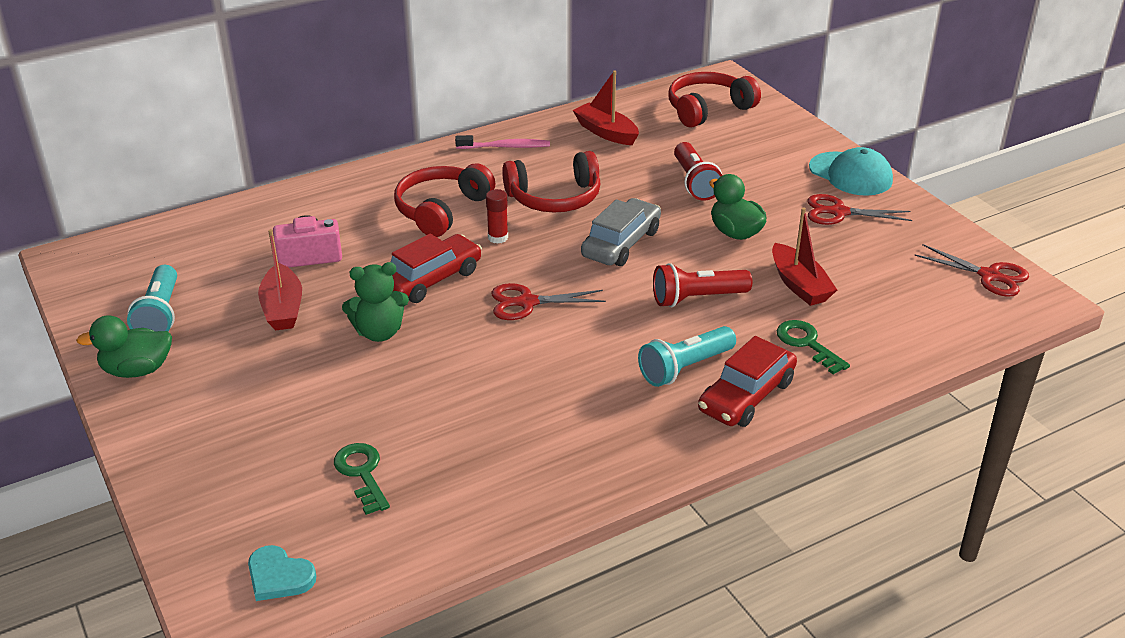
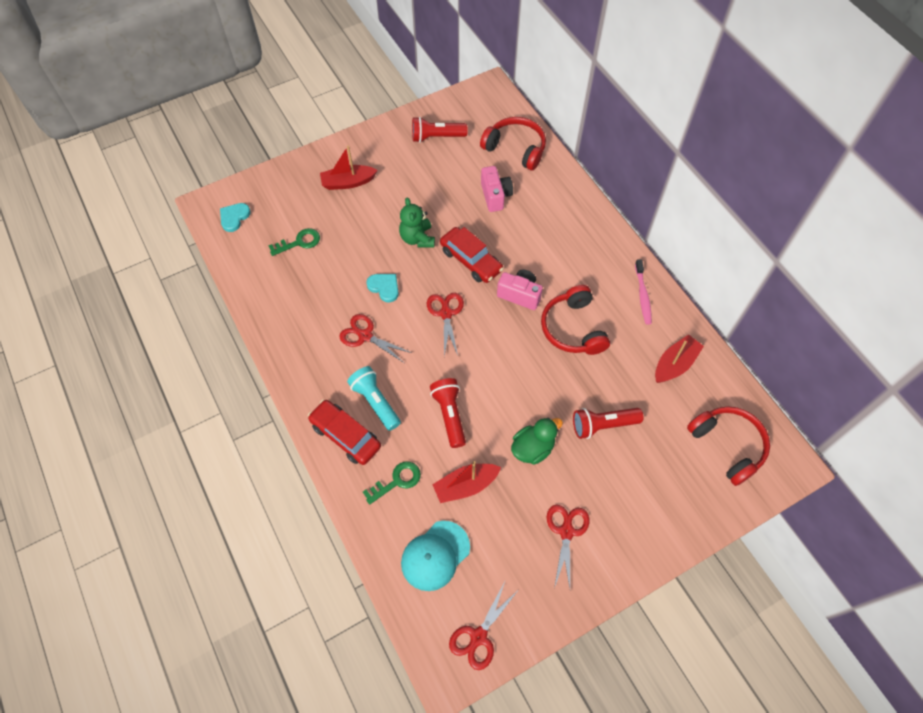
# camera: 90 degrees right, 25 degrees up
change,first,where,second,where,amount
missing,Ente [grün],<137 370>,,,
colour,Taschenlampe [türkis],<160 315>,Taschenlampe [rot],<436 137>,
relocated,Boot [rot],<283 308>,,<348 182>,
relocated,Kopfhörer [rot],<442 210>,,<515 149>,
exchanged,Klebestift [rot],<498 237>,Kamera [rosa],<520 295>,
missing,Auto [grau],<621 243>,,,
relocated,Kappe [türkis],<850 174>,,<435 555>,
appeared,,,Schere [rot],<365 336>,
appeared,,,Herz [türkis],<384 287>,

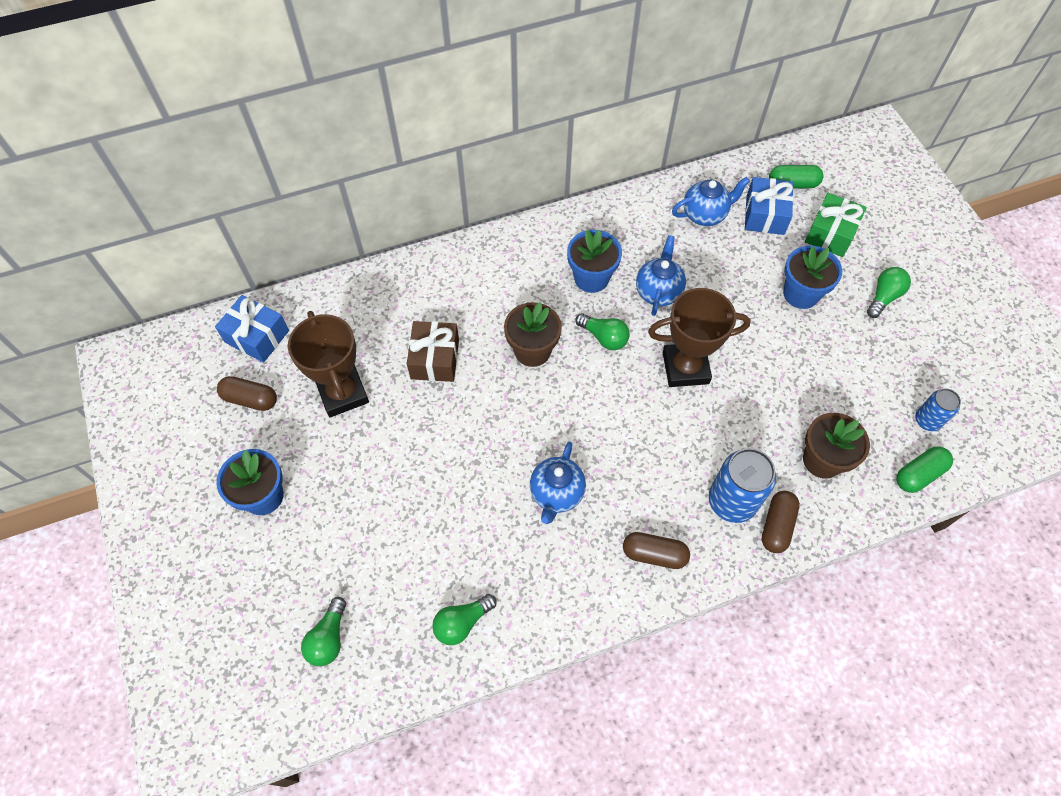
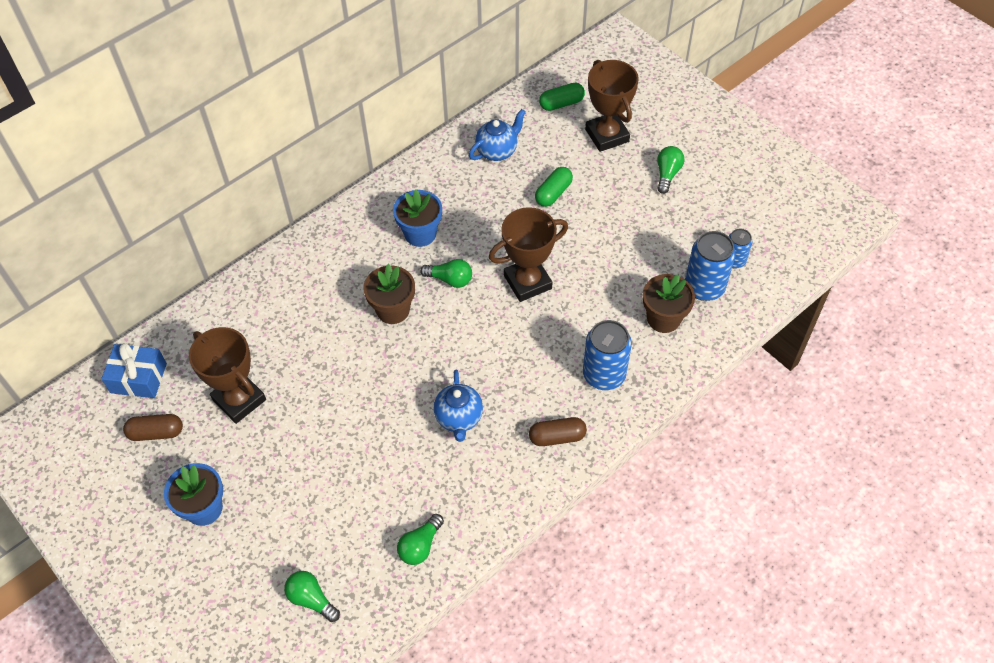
# camera: 20 degrees left, 5 degrees down
change,first,where,second,where,amount
spun,Glühbirne [grün],<328 638>,,<311 599>,135 degrees clockwise
missing,Geschenk [braun],<435 359>,,,
missing,Teekanne [blau],<658 291>,,,
missing,Geschenk [blau],<765 215>,,,
missing,Kapsel [braun],<777 526>,,,
missing,Blumentopf [blau],<800 294>,,,
exchanged,Geschenk [grün],<830 233>,Pokal [braun],<607 135>,
relocated,Kapsel [grün],<919 474>,,<553 193>,
appeared,,,Dose [blau],<704 287>,

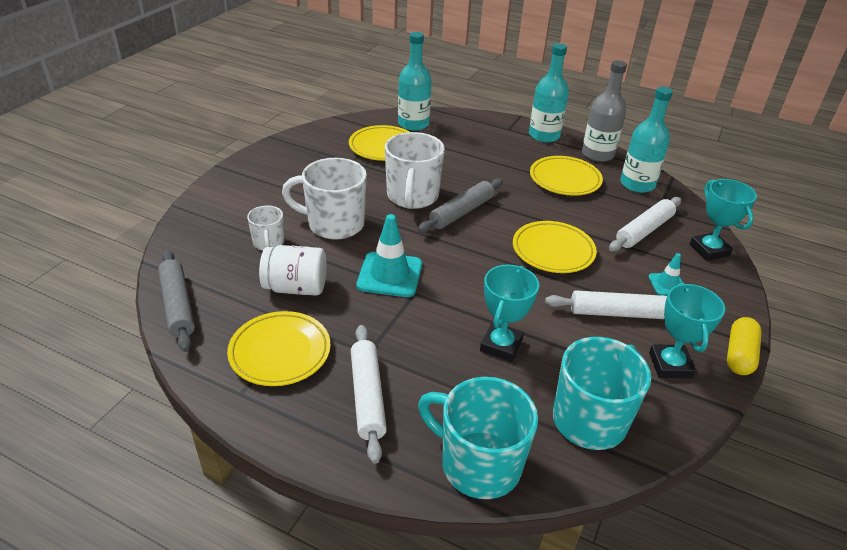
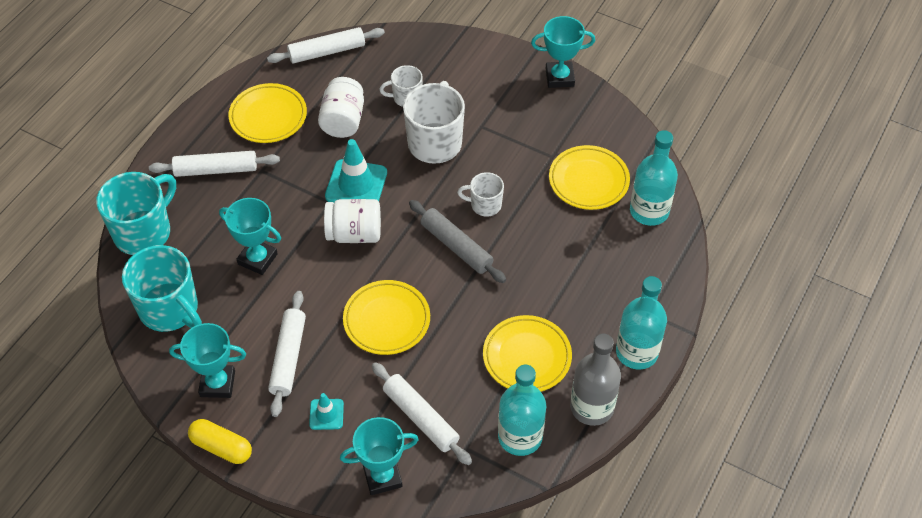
# camera: 95 degrees right, 15 degrees up
change,first,where,second,where,amount
colour,Nudelholz [grau],<178 305>,Nudelholz [weiß],<327 52>,
size,Tasse [weiß],<412 197>,,<485 205>,x0.54
appeared,,,Einmachglas [weiß],<354 233>,
appeared,,,Pokal [türkis],<559 77>,

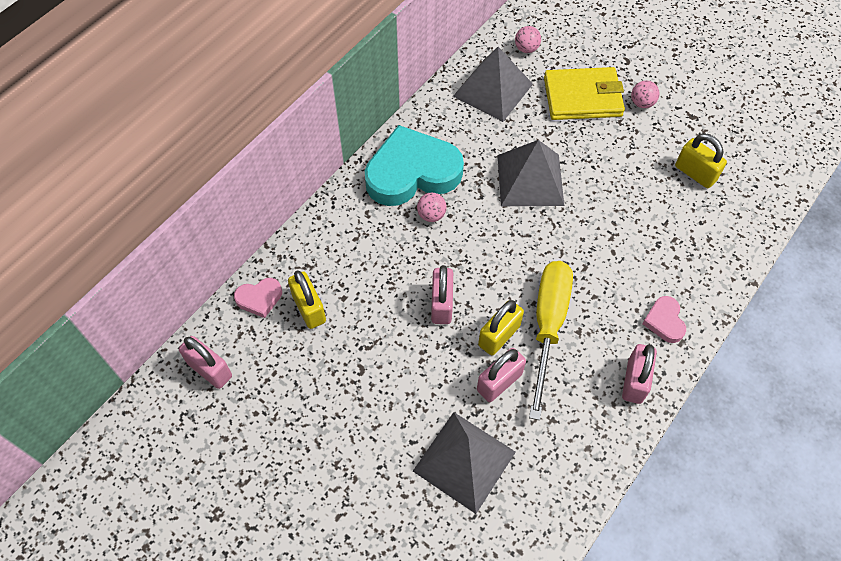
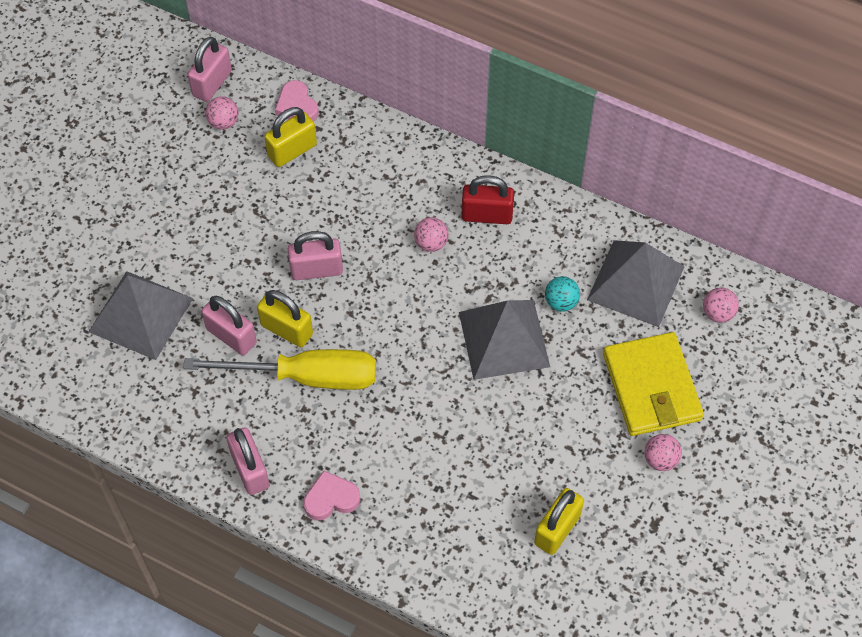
# camera: 80 degrees right, 0 degrees up
change,first,where,second,where,amount
exchanged,Herz [türkis],<412 172>,Vorhängeschloss [rot],<487 215>,
spun,Vorhängeschloss [rosa],<634 381>,,<250 470>,60 degrees clockwise
appeared,,,Ball [rosa],<223 122>,
appeared,,,Ball [türkis],<561 302>,

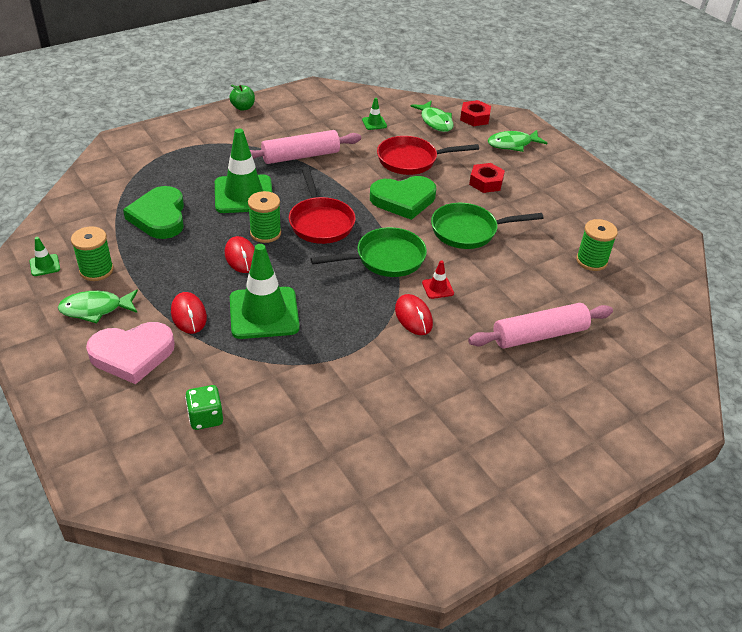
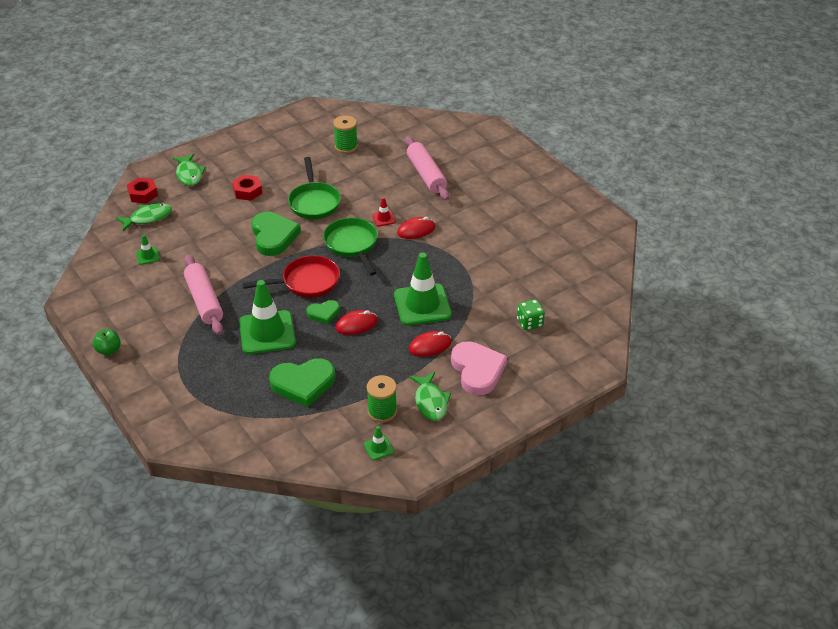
# camera: 90 degrees left, 0 degrees up
change,first,where,second,where,amount
exchanged,Garnrolle [grün],<265 233>,Herz [grün],<323 313>,
missing,Pfanne [rot],<411 160>,,,

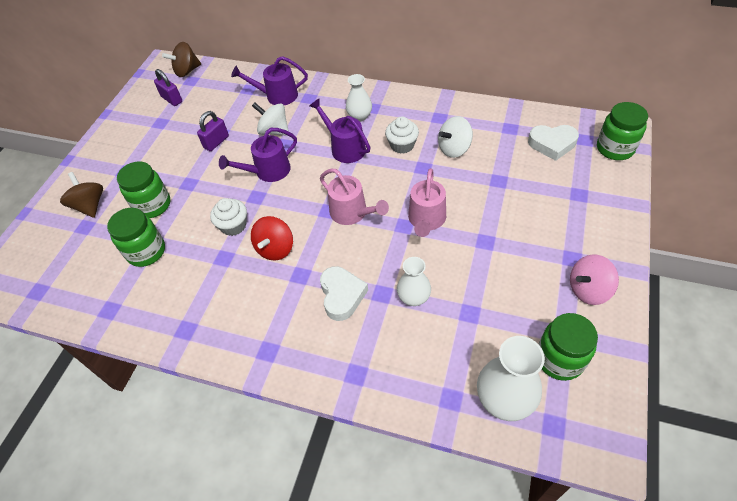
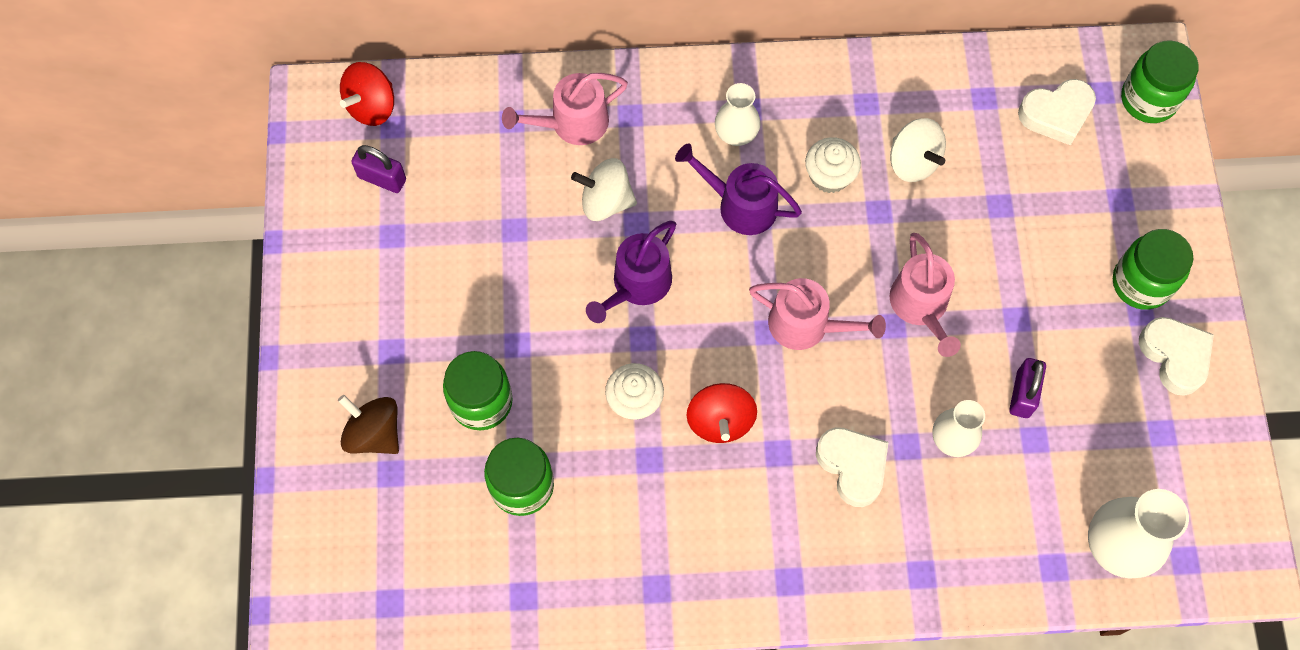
# camera: 25 degrees left, 15 degrees up
change,first,where,second,where,amount
colour,Kreisel [braun],<187 71>,Kreisel [rot],<372 106>,
relocated,Vorhängeschloss [lila],<216 142>,,<1022 394>,
colour,Gießkanne [lila],<277 96>,Gießkanne [rosa],<572 123>,
spun,Kreisel [weiß],<454 149>,,<913 162>,75 degrees counterclockwise
relocated,Einmachglas [grün],<559 359>,,<1141 283>,
exchanged,Kreisel [rosa],<588 290>,Herz [weiß],<1175 356>,

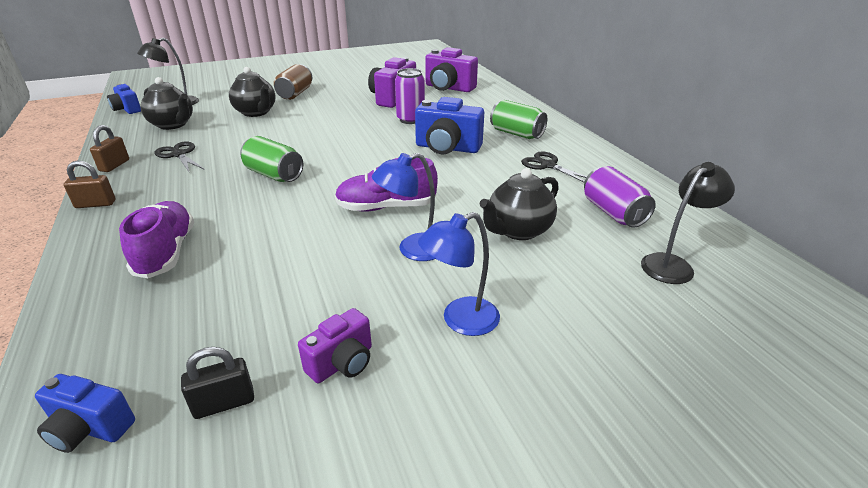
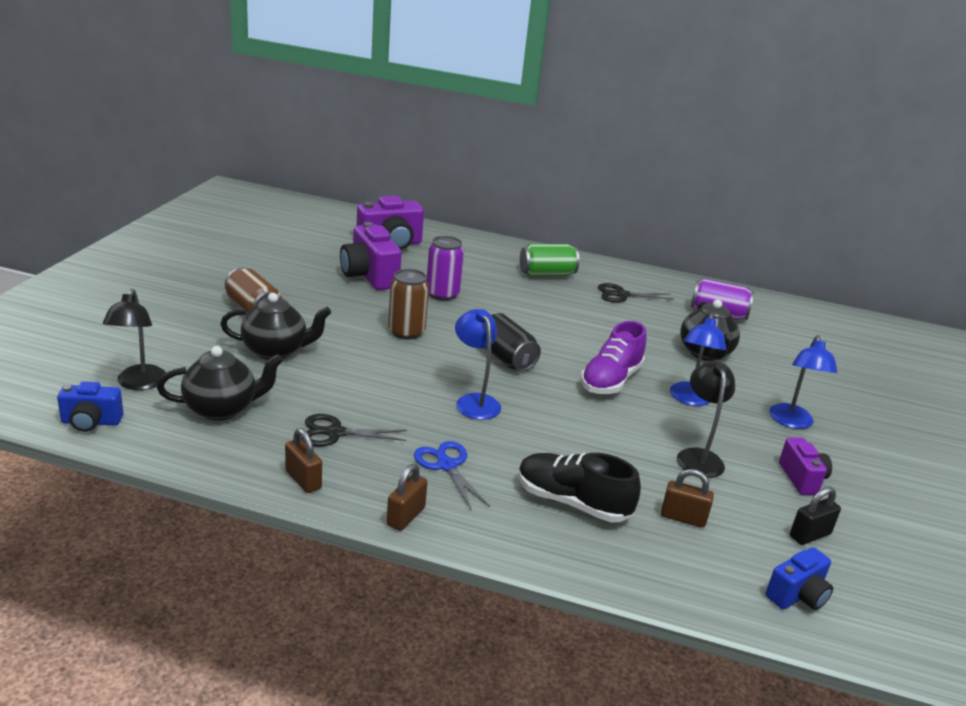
# camera: 55 degrees left, 5 degrees down
change,first,where,second,where,amount
colour,Schuh [lila],<166 252>,Schuh [schwarz],<572 502>,
spun,Vorhängeschloss [schwarz],<224 403>,,<810 535>,45 degrees clockwise
exchanged,Dose [grün],<274 175>,Lampe [blau],<474 401>,
missing,Kamera [blau],<447 148>,,,
relocated,Lampe [schwarz],<673 264>,,<698 457>,
appeared,,,Dose [braun],<406 332>,
appeared,,,Schere [blau],<447 466>,
appeared,,,Dose [schwarz],<506 358>,
appeared,,,Vorhängeschloss [braun],<683 518>,

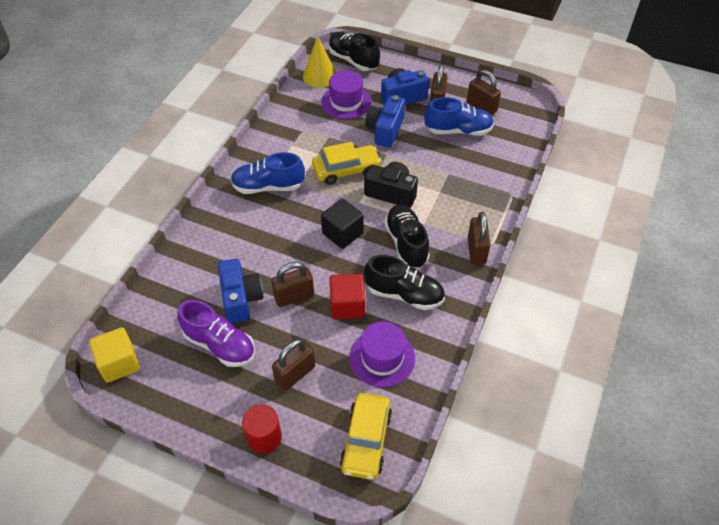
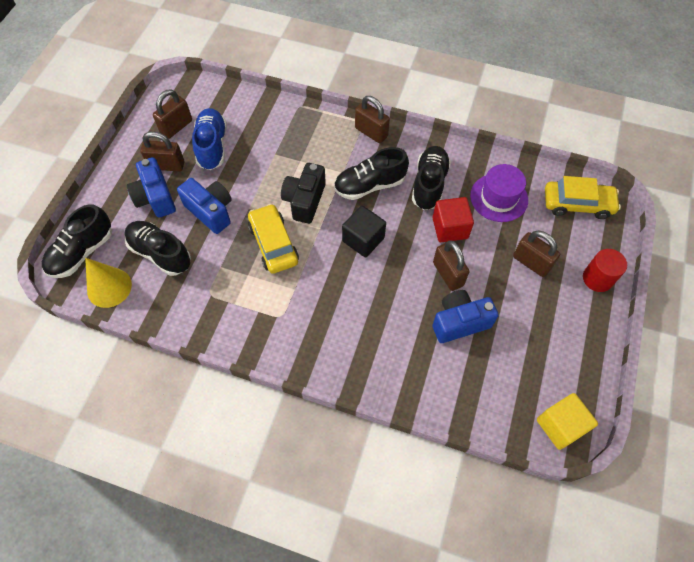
# camera: 95 degrees left, 10 degrees up
change,first,where,second,where,amount
missing,Schuh [lila],<220 345>,,,
missing,Schuh [blau],<268 186>,,,
exchanged,Hut [lila],<346 102>,Schuh [schwarz],<160 253>,
spun,Kamera [blau],<385 130>,,<211 211>,150 degrees counterclockwise
spun,Vorhängeschloss [braun],<476 250>,,<371 132>,45 degrees clockwise

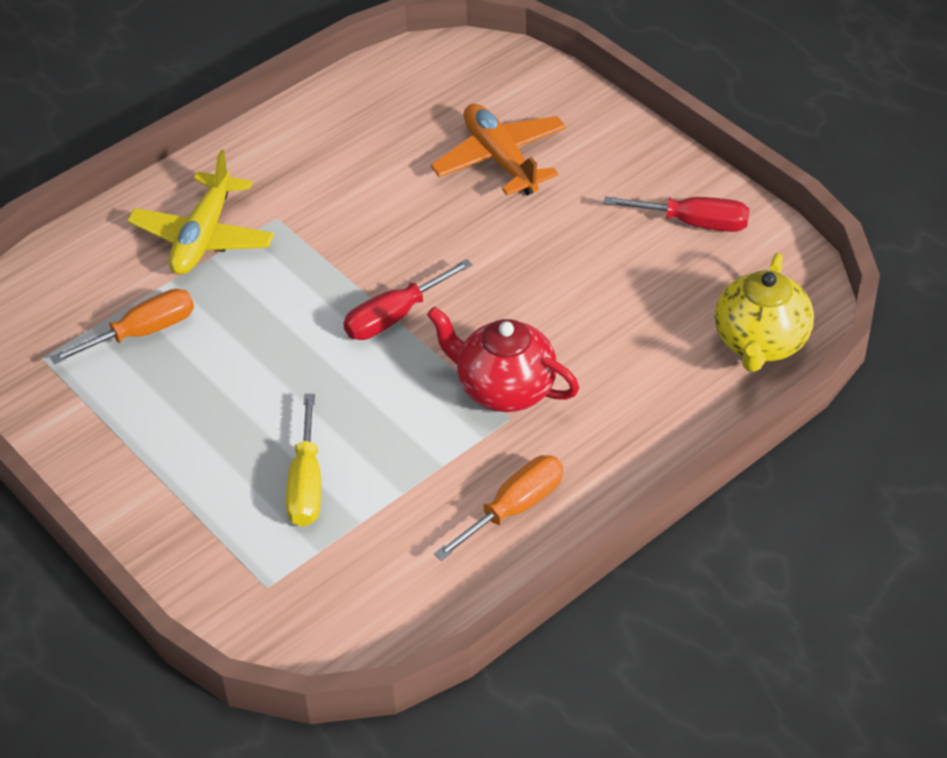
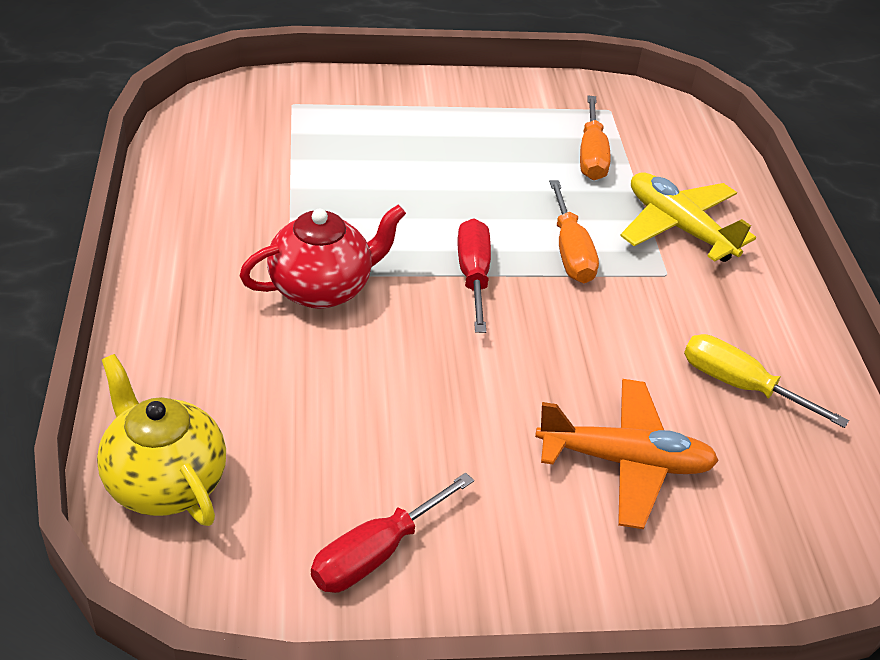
# camera: 120 degrees right, 5 degrees down
change,first,where,second,where,amount
relocated,Schraubenzieher [gelb],<306 483>,,<740 385>,
relocated,Schraubenzieher [orange],<514 508>,,<570 252>,

